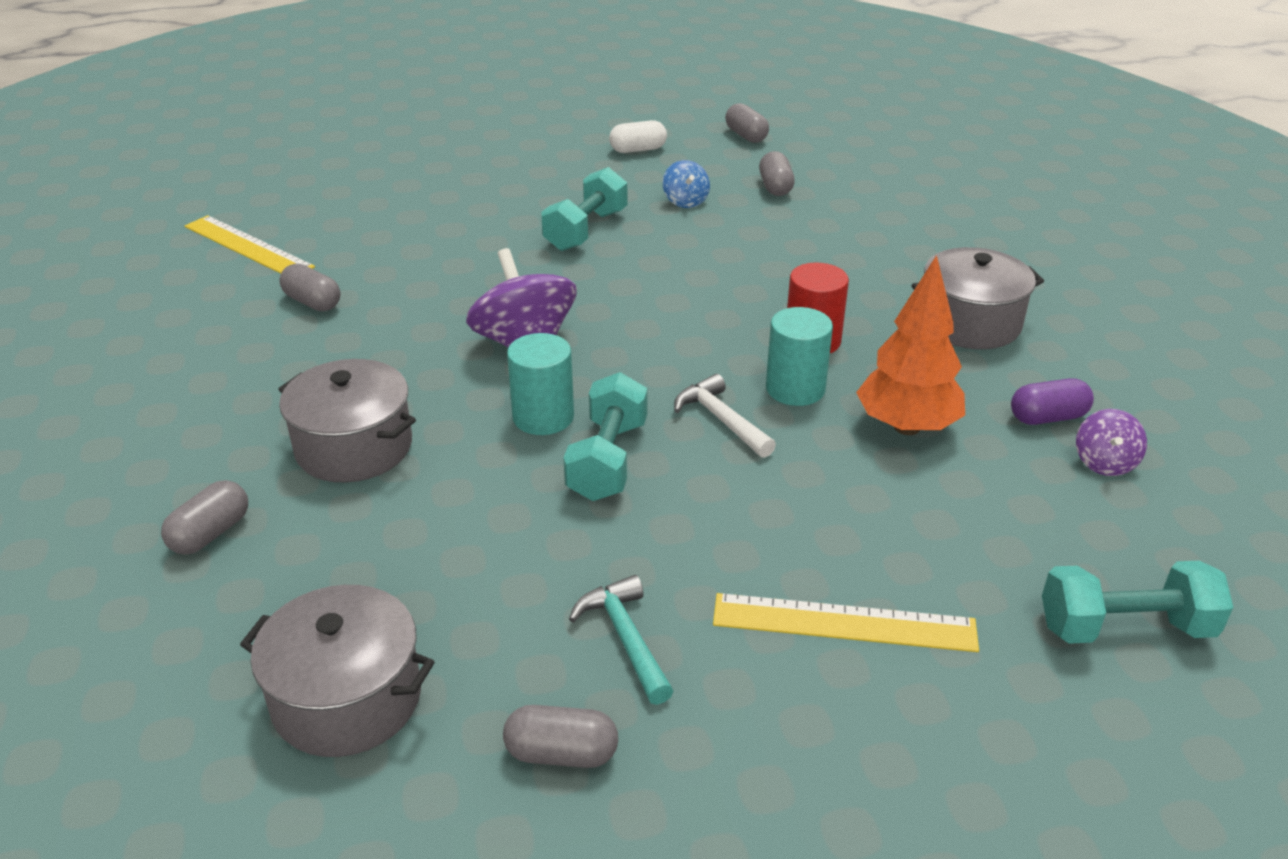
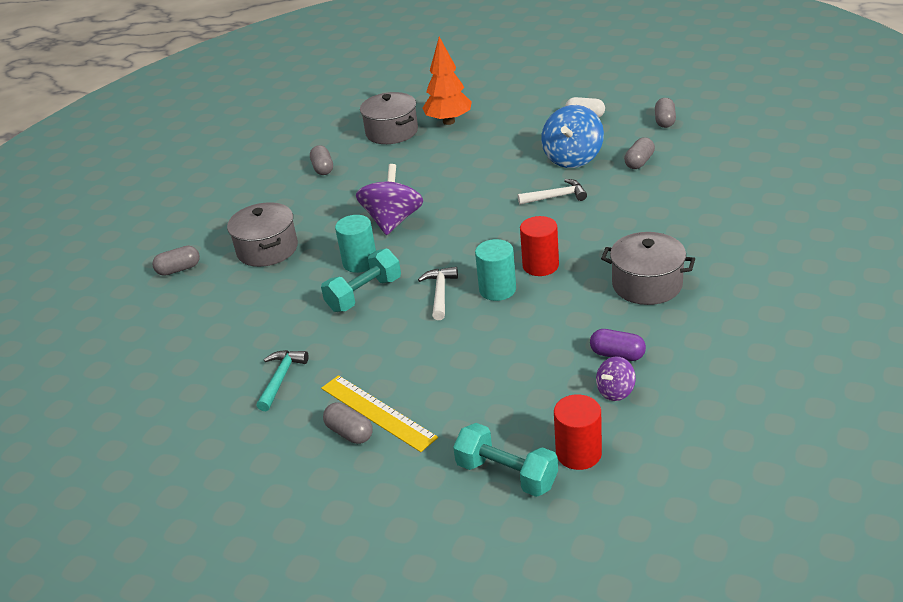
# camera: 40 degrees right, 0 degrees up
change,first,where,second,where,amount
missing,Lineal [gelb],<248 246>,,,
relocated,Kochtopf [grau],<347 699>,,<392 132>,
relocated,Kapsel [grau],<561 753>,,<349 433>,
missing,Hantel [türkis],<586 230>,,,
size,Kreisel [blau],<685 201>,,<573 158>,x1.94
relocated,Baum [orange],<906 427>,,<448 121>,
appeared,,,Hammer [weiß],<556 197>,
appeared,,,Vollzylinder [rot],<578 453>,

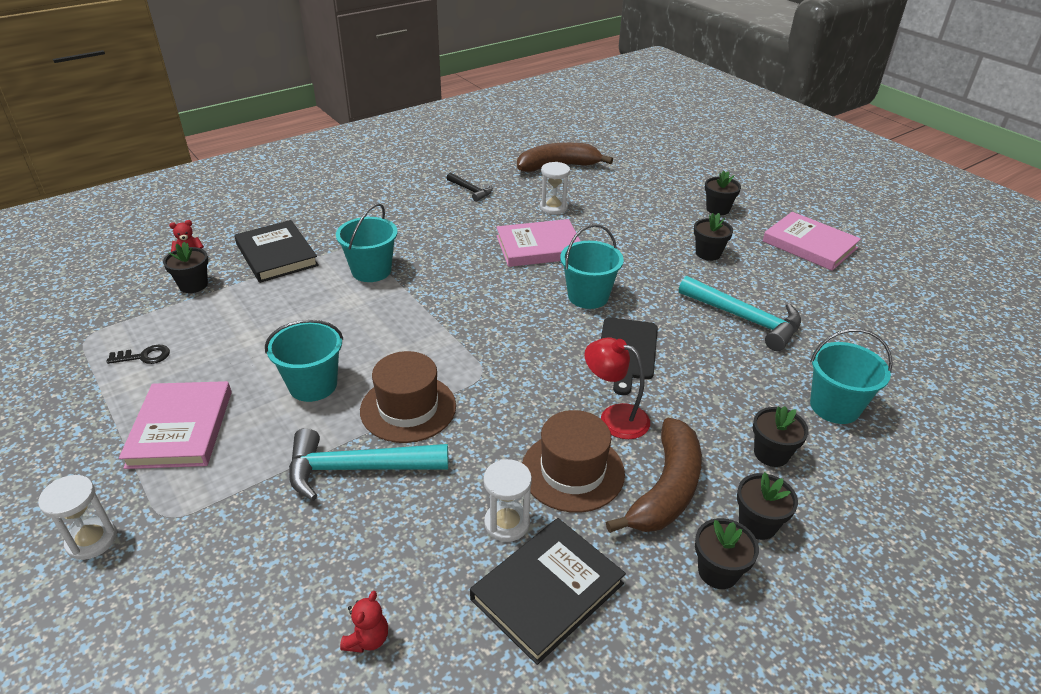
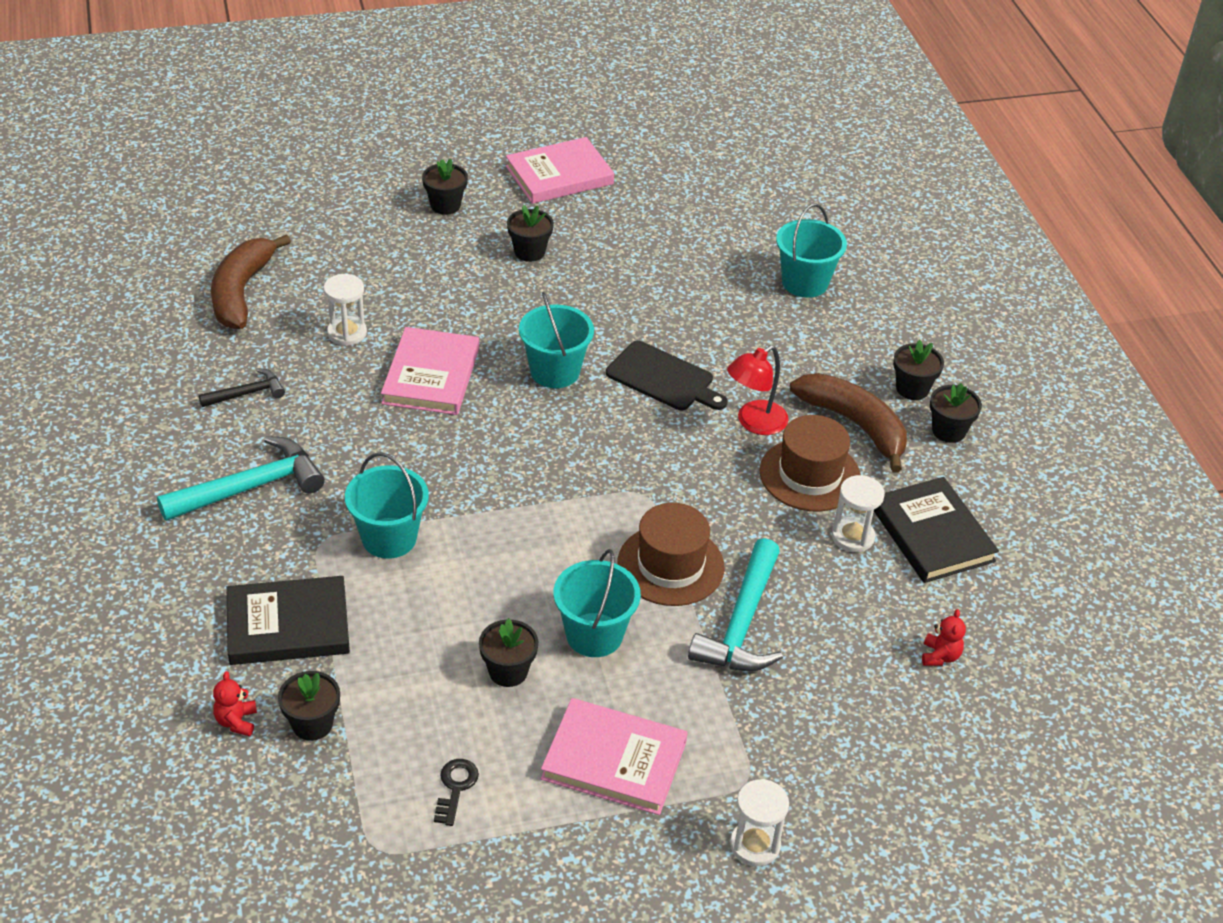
# camera: 70 degrees left, 5 degrees up
change,first,where,second,where,amount
spun,Teddybär [rot],<367 639>,,<940 656>,60 degrees clockwise
relocated,Hammer [türkis],<744 319>,,<250 487>,
relocated,Blumentopf [schwarz],<771 454>,,<508 671>,

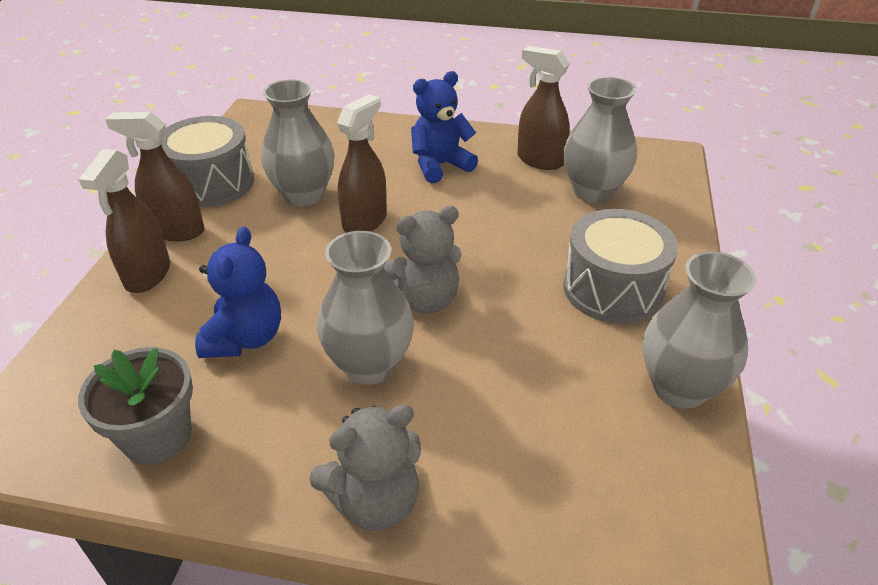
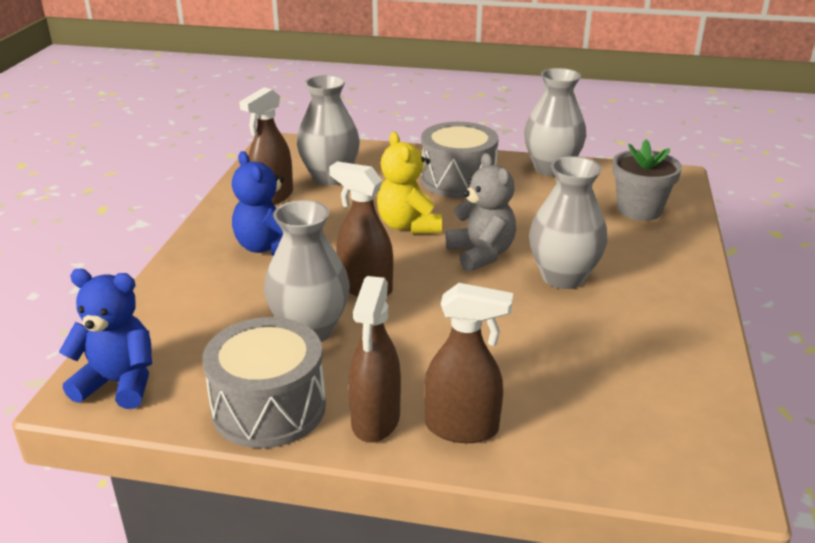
# camera: 90 degrees left, 10 degrees down
change,first,where,second,where,amount
relocated,Blumentopf [grau],<157 436>,,<639 210>,
relocated,Teddybär [blau],<245 338>,,<119 383>,
missing,Teddybär [grau],<375 501>,,,
appeared,,,Teddybär [gelb],<408 226>,

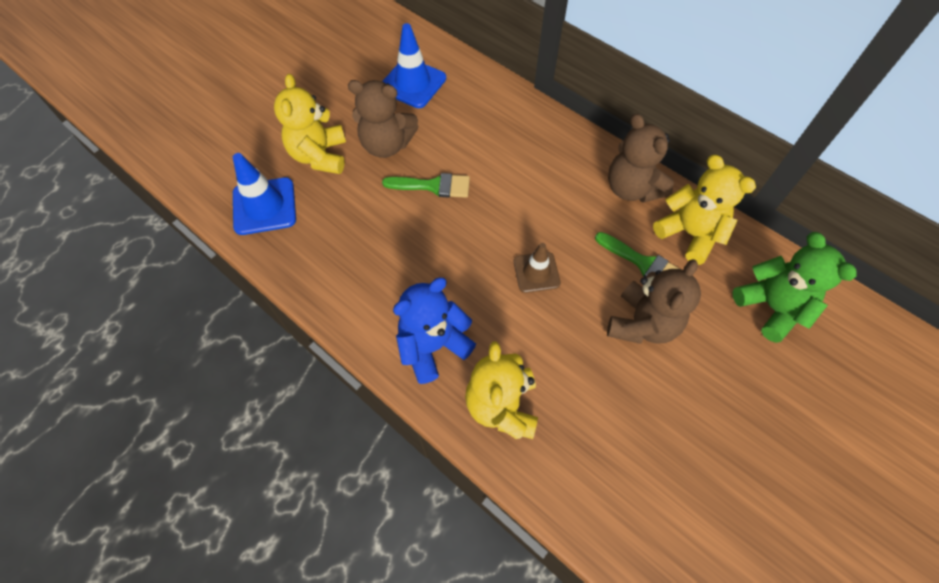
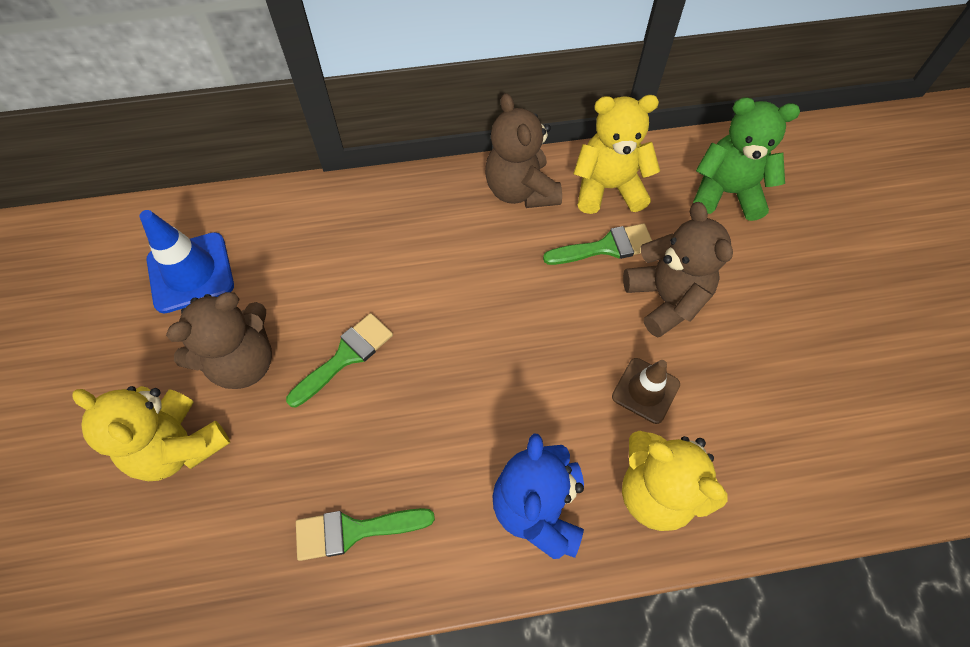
# camera: 50 degrees left, 0 degrees up
change,first,where,second,where,amount
missing,Leitkegel [blau],<264 206>,,,
relocated,Leitkegel [braun],<536 272>,,<645 390>,
spun,Teddybär [braun],<632 188>,,<521 190>,60 degrees clockwise
appeared,,,Pinsel [grün],<354 531>,

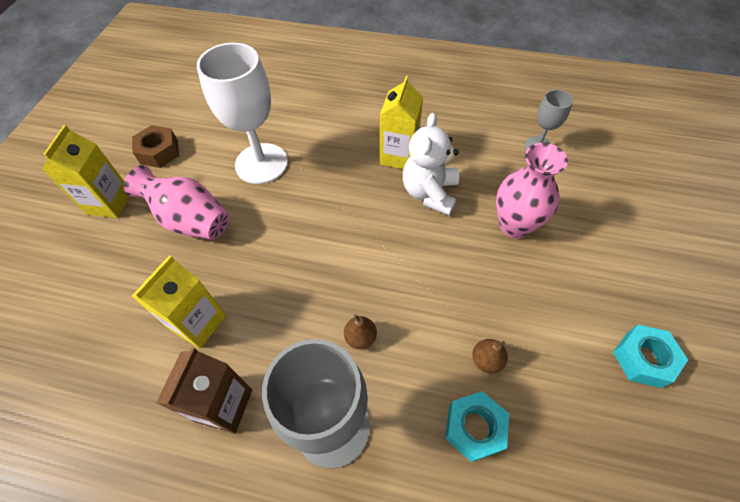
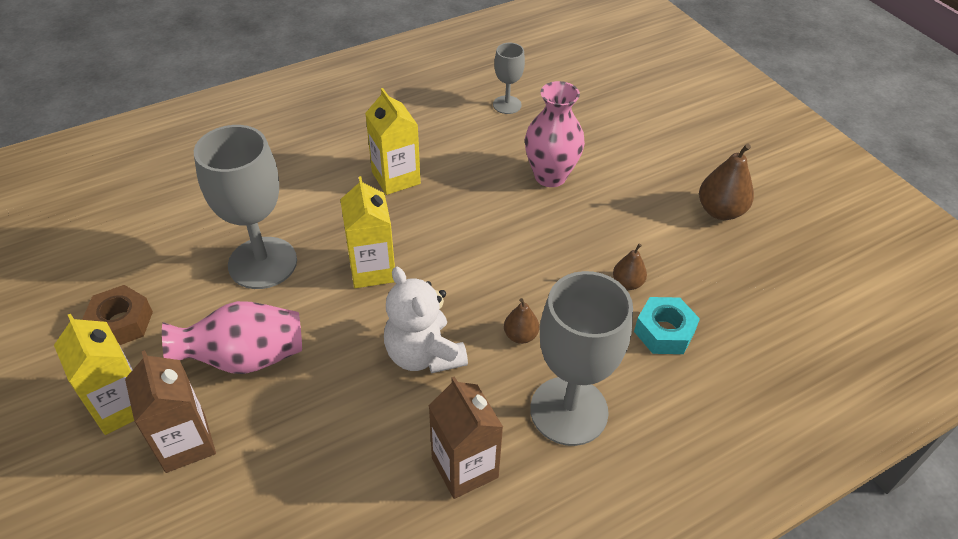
# camera: 45 degrees left, 10 degrees down
change,first,where,second,where,amount
relocated,Getränkekarton [gelb],<198 322>,,<372 270>,
colour,Kelch [weiß],<261 163>,Kelch [grau],<262 263>,
relocated,Teddybär [weiß],<429 193>,,<424 354>,
exchanged,Sechskantmutter [türkis],<643 359>,Birne [braun],<720 211>,
appeared,,,Getränkekarton [braun],<185 443>,

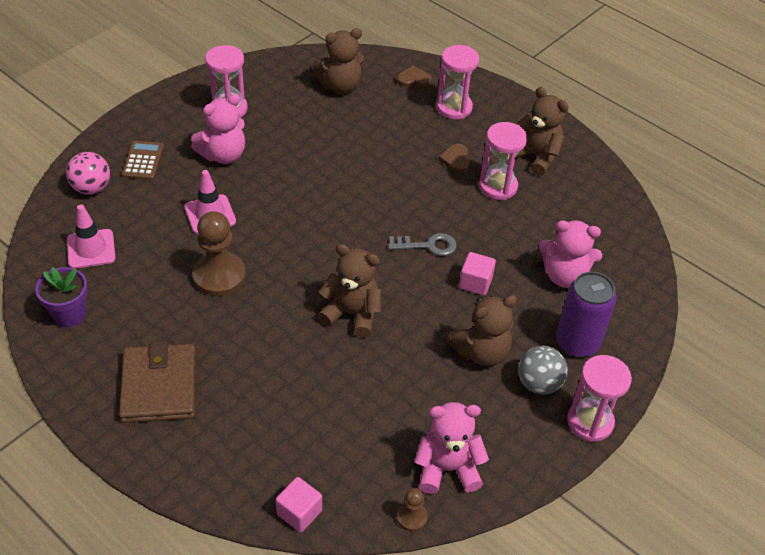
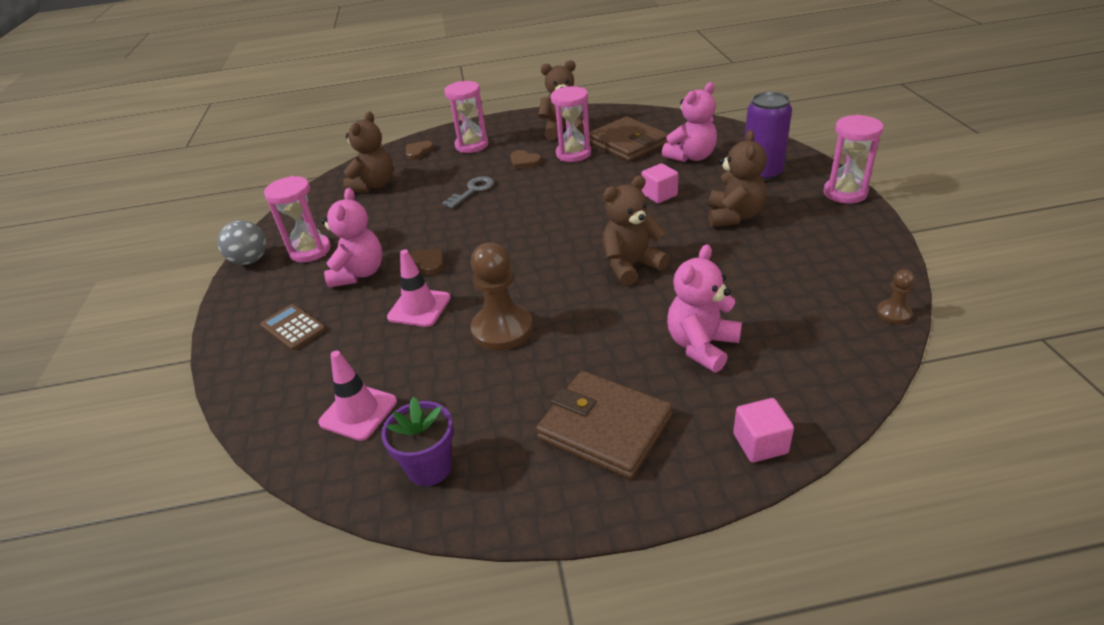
# camera: 45 degrees left, 10 degrees down
change,first,where,second,where,amount
missing,Ball [rosa],<91 188>,,,
relocated,Kubus [rosa],<299 512>,,<760 443>,
relocated,Schlüssel [grau],<428 245>,,<472 191>,
relocated,Teddybär [rosa],<447 468>,,<701 346>,
relocated,Ball [grau],<539 383>,,<250 260>,
appeared,,,Herz [braun],<428 263>,
appeared,,,Geldbörse [braun],<627 143>,

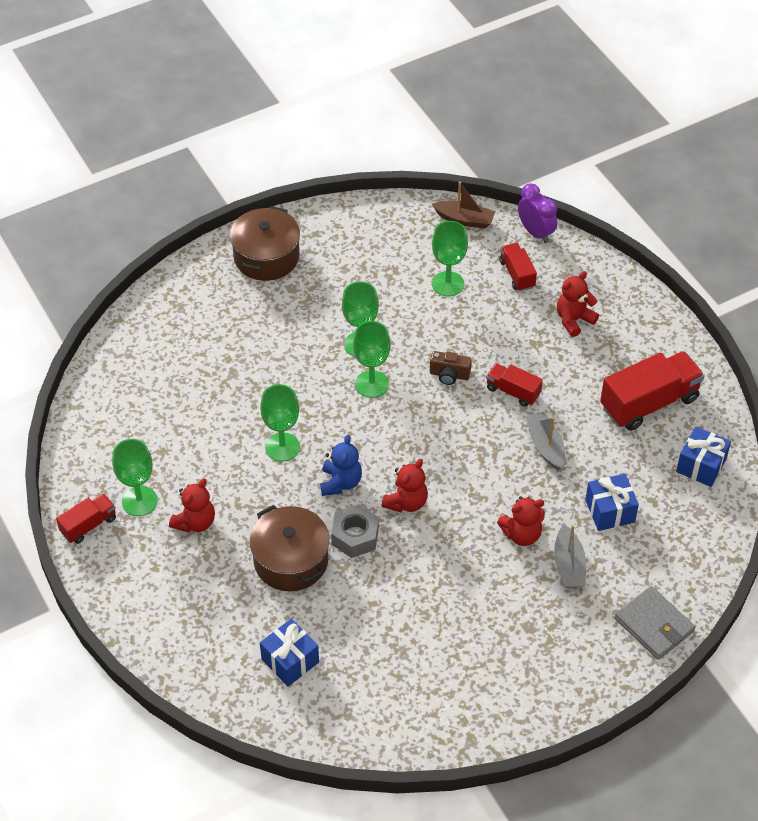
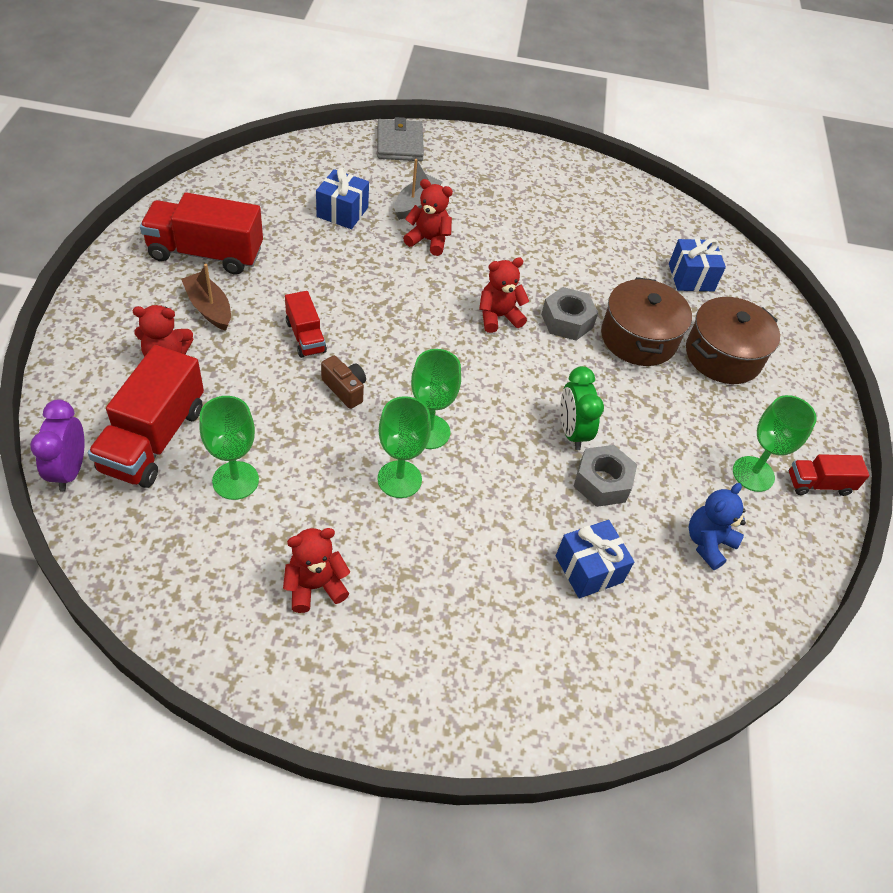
# camera: 150 degrees left, 0 degrees up
change,first,where,second,where,amount
relocated,Teddybär [rot],<195 522>,,<315 586>,
relocated,Kochtopf [braun],<266 257>,,<723 355>,
exchanged,Kelch [grün],<282 447>,Wecker [grün],<572 432>,
relocated,Teddybär [blau],<340 482>,,<708 543>,
relocated,Boot [braun],<464 219>,,<209 308>,
size,Lastwagen [rot],<517 274>,,<153 439>,x1.85
missing,Boot [grau],<545 446>,,,
relocated,Geschenk [blau],<701 465>,,<589 569>,
appeared,,,Sechskantmutter [grau],<602 482>,

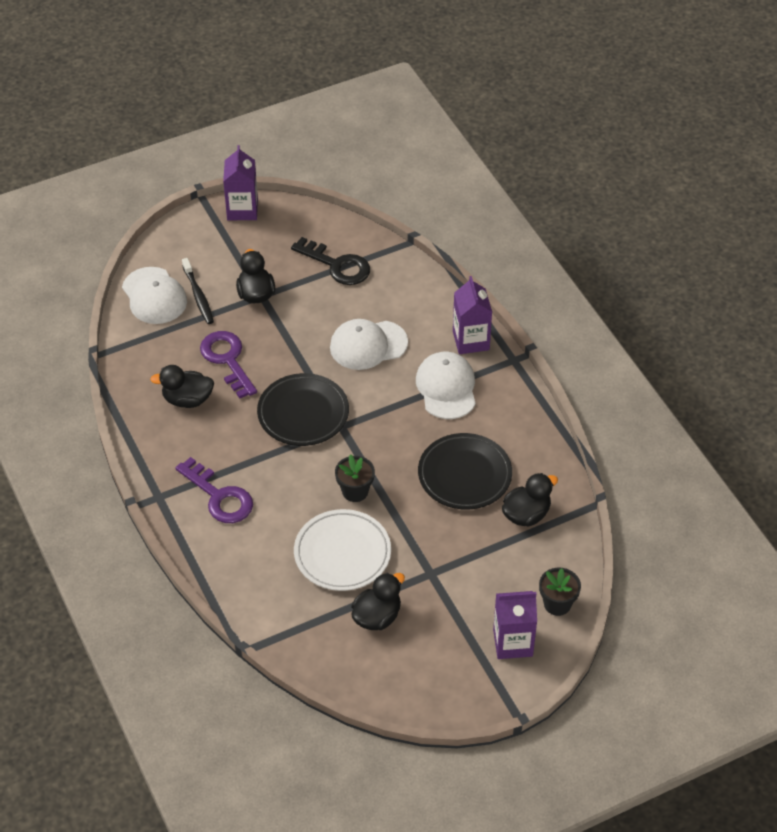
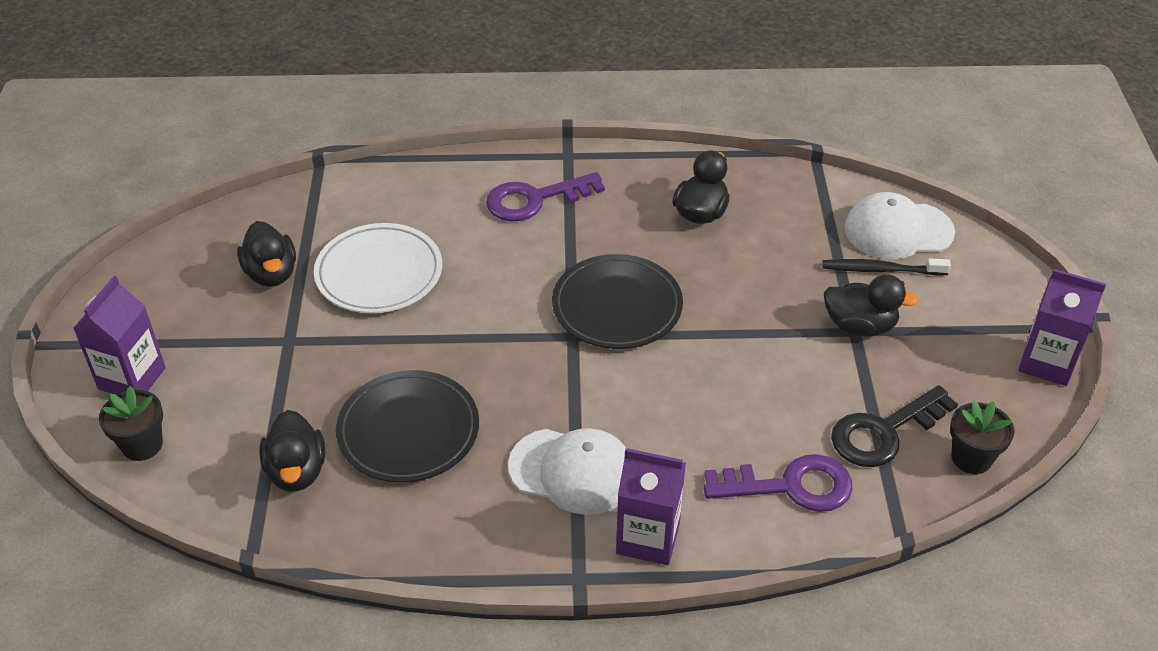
# camera: 115 degrees right, 5 degrees down
change,first,where,second,where,amount
relocated,Schlüssel [lila],<227 360>,,<790 486>,
missing,Kappe [weiß],<368 345>,,,
relocated,Blumentopf [schwarz],<355 491>,,<971 458>,

